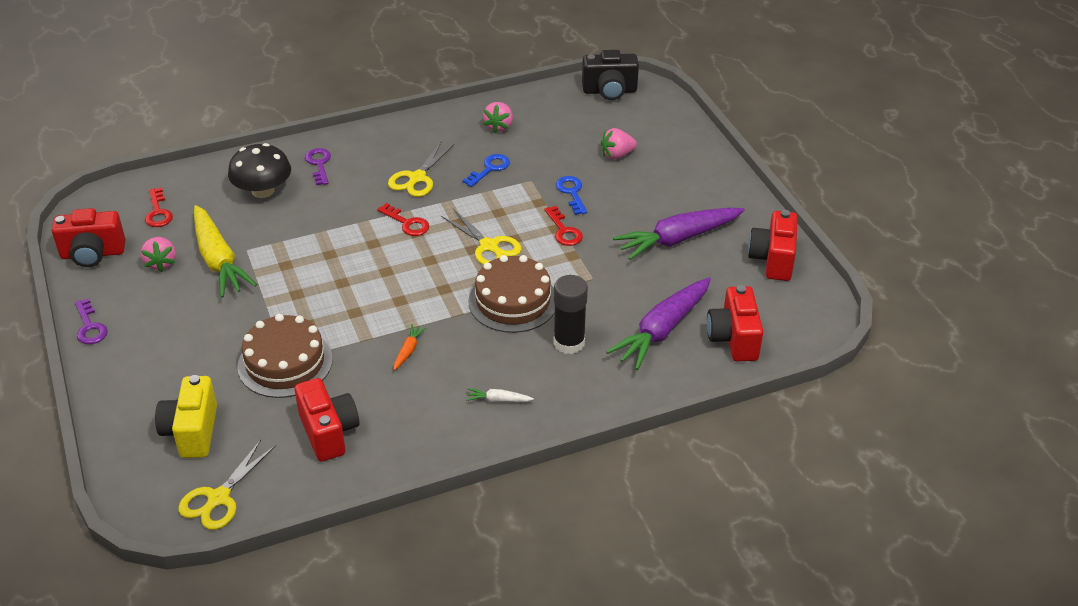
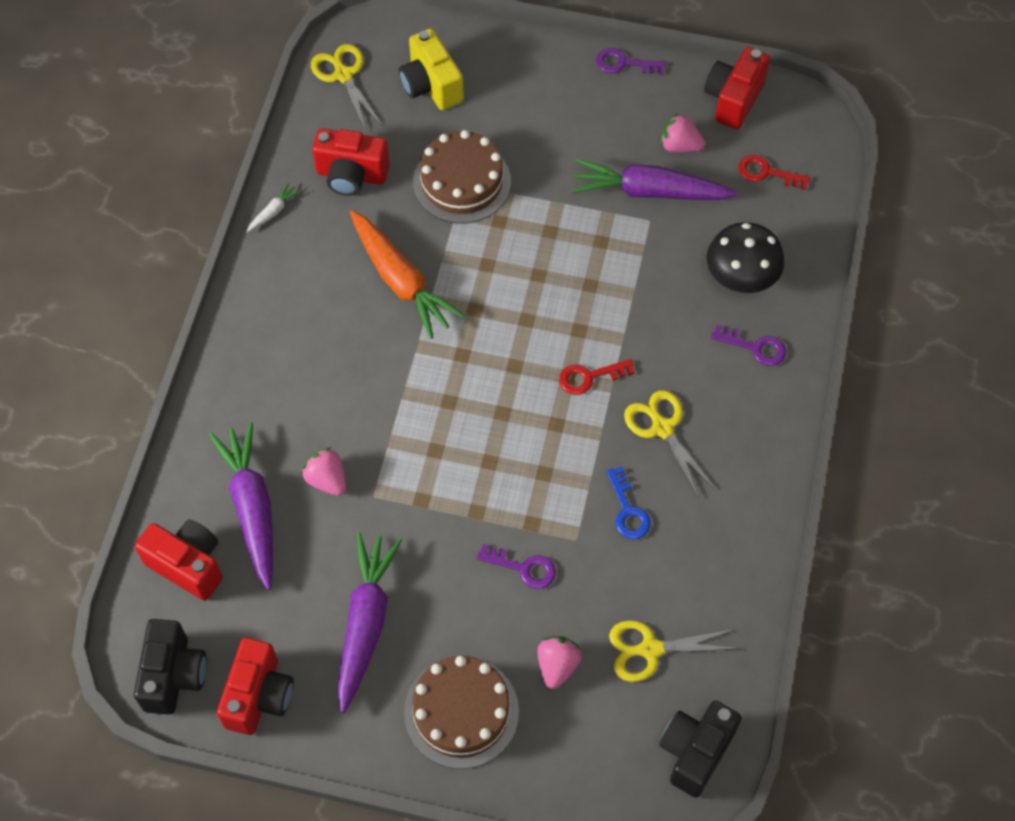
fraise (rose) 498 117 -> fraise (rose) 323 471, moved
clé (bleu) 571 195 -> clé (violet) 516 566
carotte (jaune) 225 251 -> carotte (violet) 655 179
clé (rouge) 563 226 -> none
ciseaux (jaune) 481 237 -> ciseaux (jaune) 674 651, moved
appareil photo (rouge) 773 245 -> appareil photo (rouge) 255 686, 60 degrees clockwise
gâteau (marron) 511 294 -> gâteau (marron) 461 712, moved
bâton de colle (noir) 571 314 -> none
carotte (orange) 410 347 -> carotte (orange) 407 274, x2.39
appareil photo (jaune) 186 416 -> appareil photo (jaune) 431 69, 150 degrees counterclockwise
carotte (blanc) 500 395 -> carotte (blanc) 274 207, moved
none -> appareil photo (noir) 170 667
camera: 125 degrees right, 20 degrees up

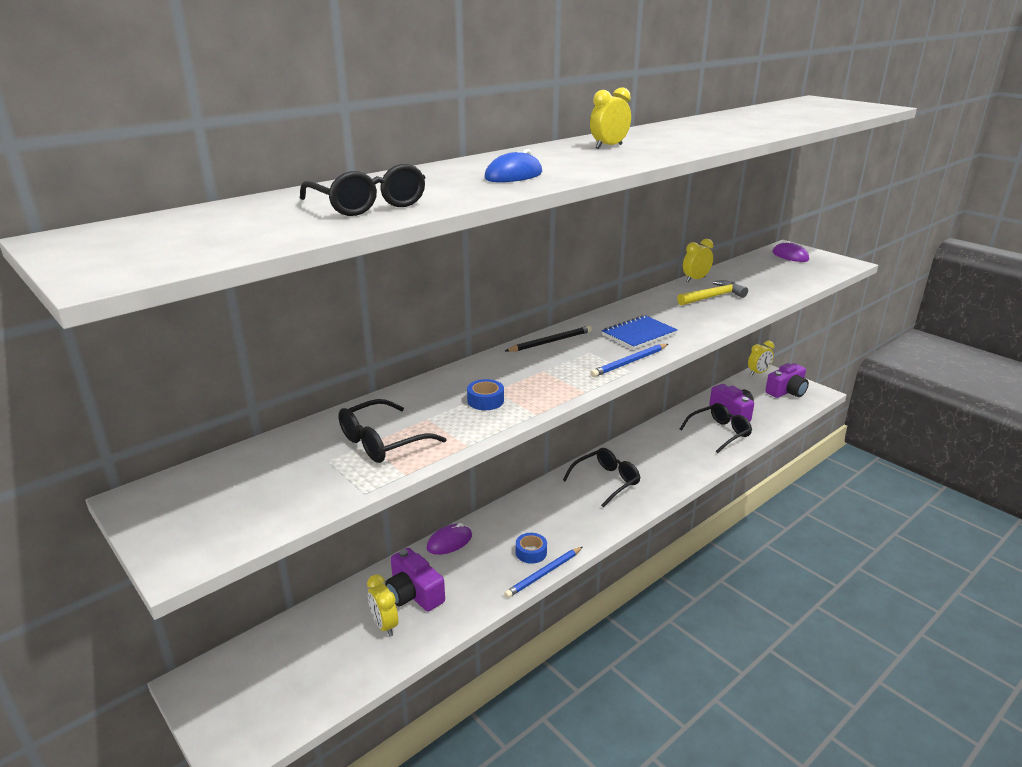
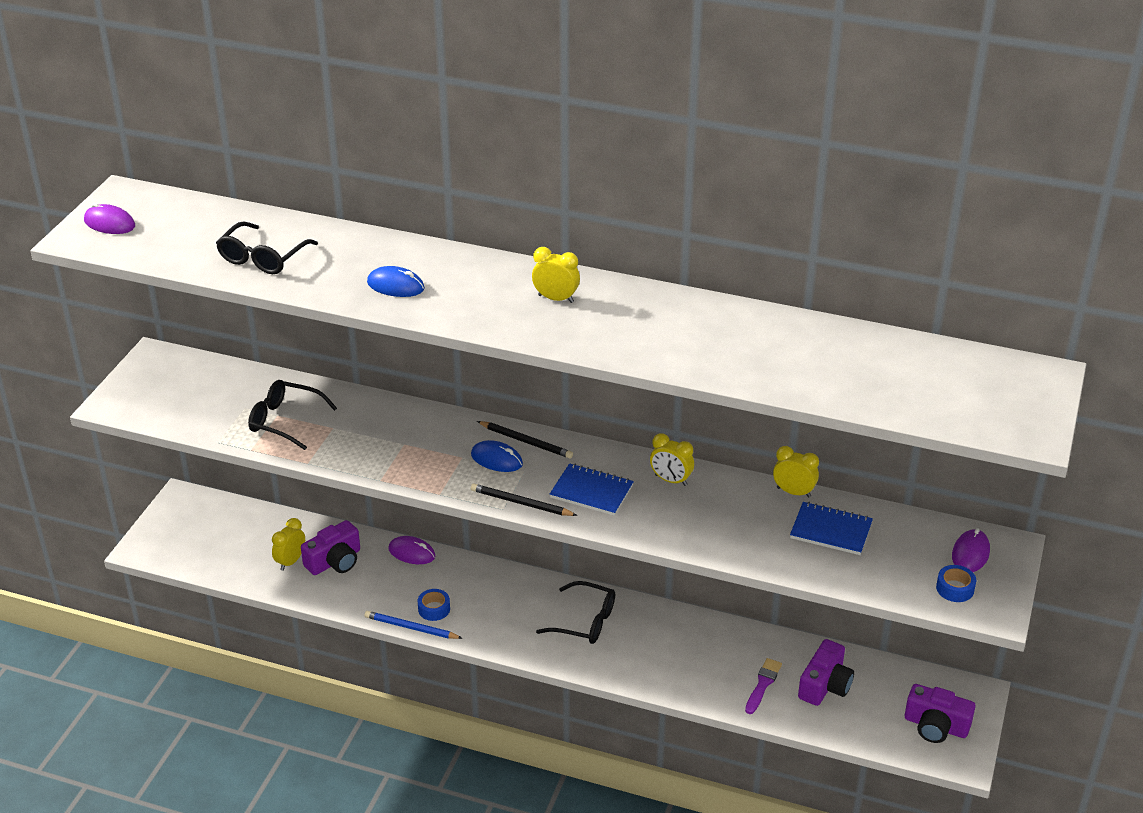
marteau (jaune) 712 292 -> none
réveil (jaune) 761 358 -> réveil (jaune) 672 459, moved
crayon (bleu) 629 360 -> crayon (noir) 524 499
ruban adhésif (bleu) 485 394 -> ruban adhésif (bleu) 956 583, moved
lunettes (noir) 716 428 -> pinceau (violet) 763 686
appareil photo (violet) 415 579 -> appareil photo (violet) 330 547, 150 degrees counterclockwise
none -> souris (violet) 109 218
none -> souris (bleu) 497 456
none -> carnet (bleu) 831 528
camera: 60 degrees right, 10 degrees up

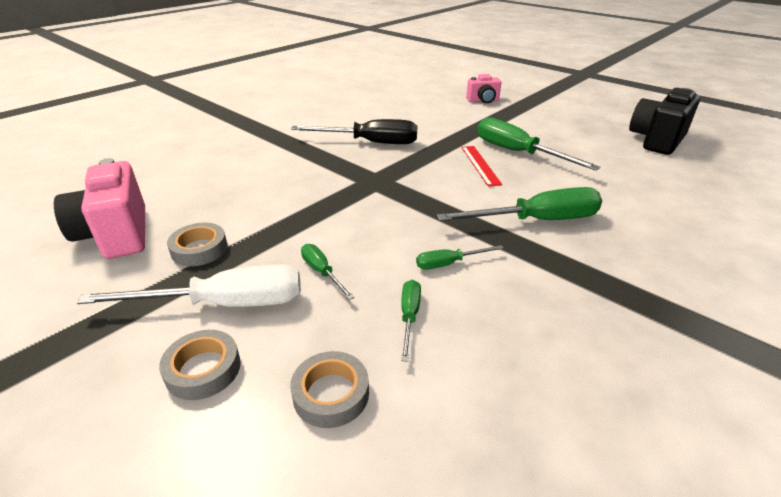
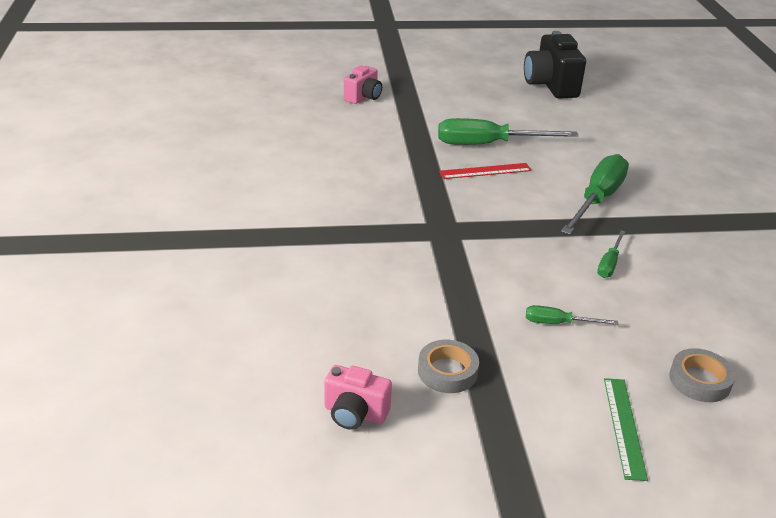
tournevis (noir) 354 131 -> none
règle (rouge) 481 166 -> règle (rouge) 485 171, 45 degrees counterclockwise
appareil photo (rose) 99 208 -> appareil photo (rose) 358 397, x0.58
tournevis (blanc) 189 286 -> none
tournevis (vert) 411 321 -> none
ruban adhésif (gris) 200 365 -> règle (vert) 626 429
camera: 50 degrees left, 0 degrees up

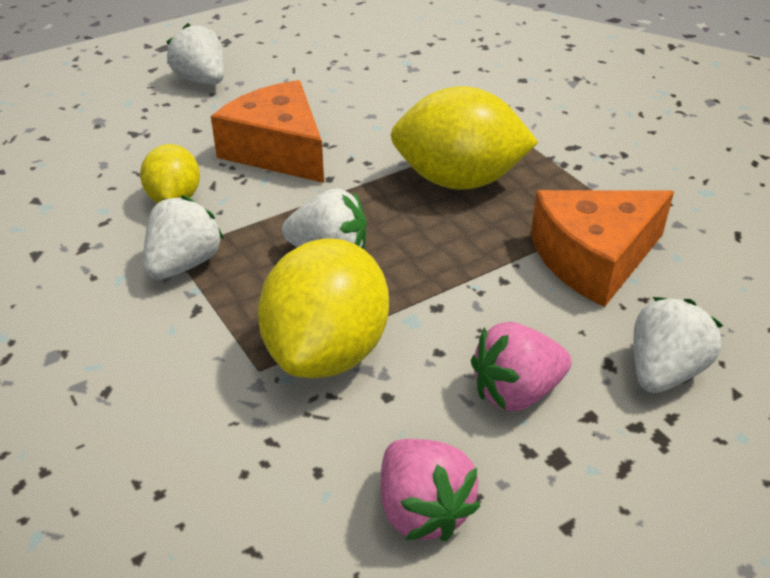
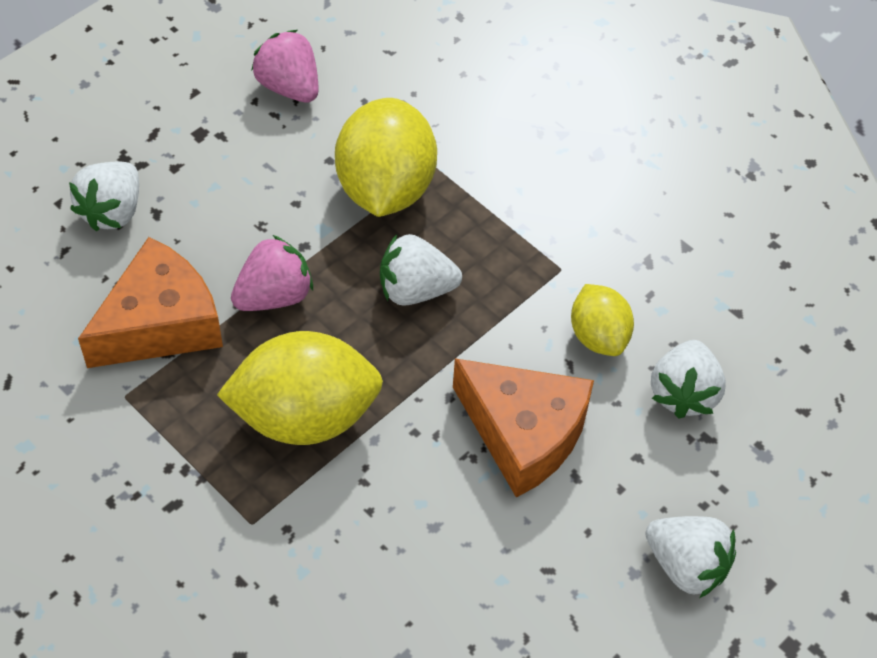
fraise (blanc) 183 237 -> fraise (blanc) 688 379, moved
fraise (rose) 521 366 -> fraise (rose) 272 273, moved
camera: 165 degrees right, 15 degrees up

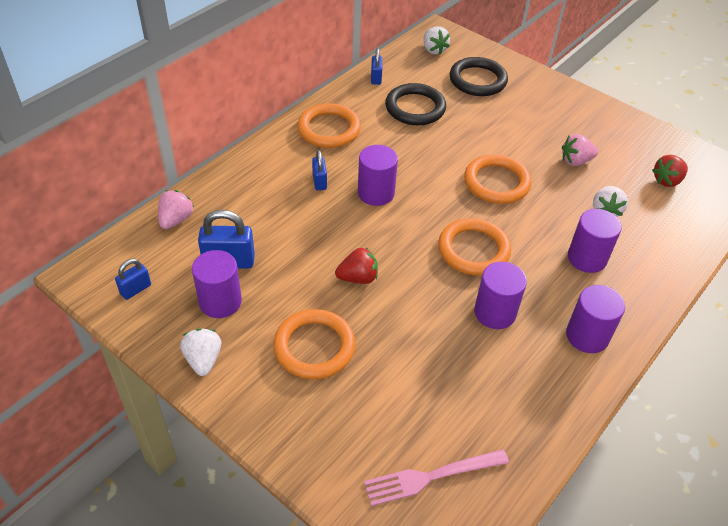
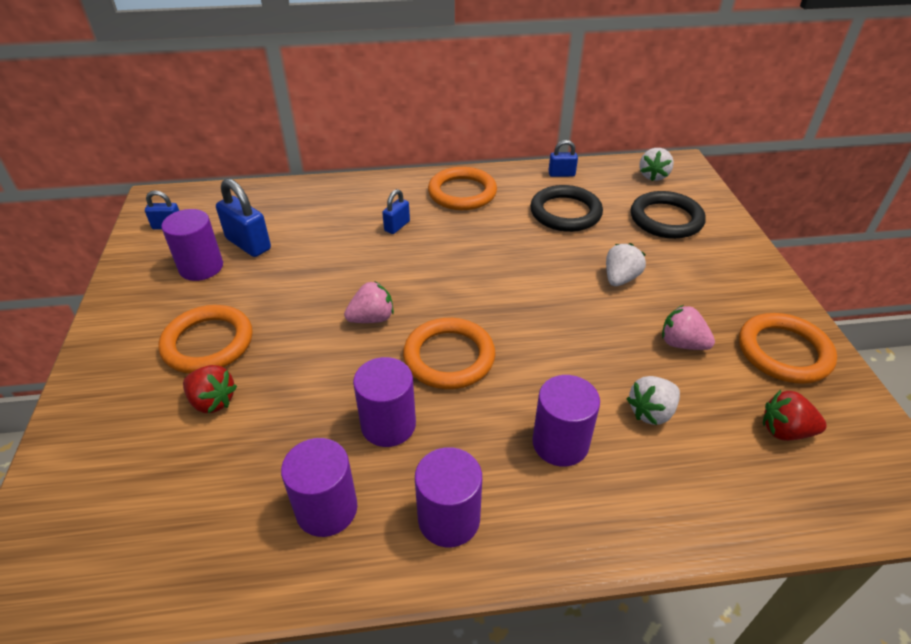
cadenas (bleu) 376 66 -> cadenas (bleu) 563 158, 45 degrees clockwise
cylindre (violet) 378 175 -> cylindre (violet) 319 487, moved
anneau (orange) 497 179 -> anneau (orange) 788 348, moved
fraise (rose) 176 209 -> fraise (rose) 369 302, moved
fraise (rouge) 356 265 -> fraise (rouge) 210 389, moved
fraise (blanc) 200 352 -> fraise (blanc) 626 264, moved
fourchette (rose) 436 477 -> none
camera: 45 degrees right, 5 degrees down

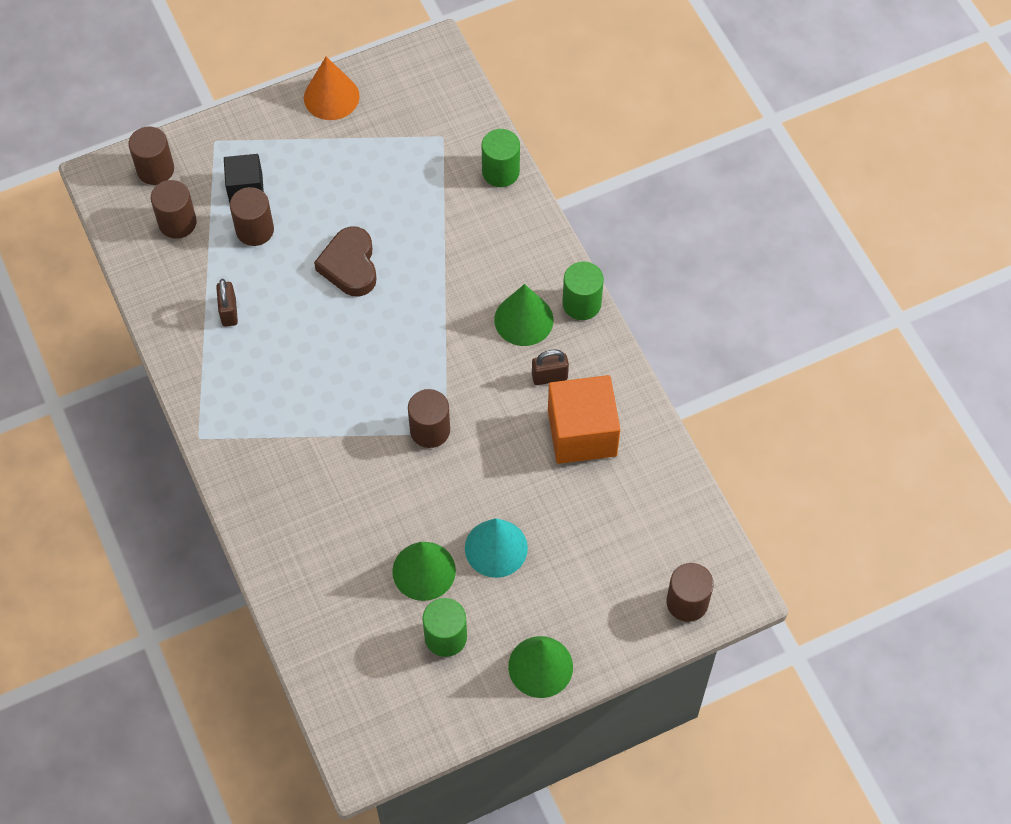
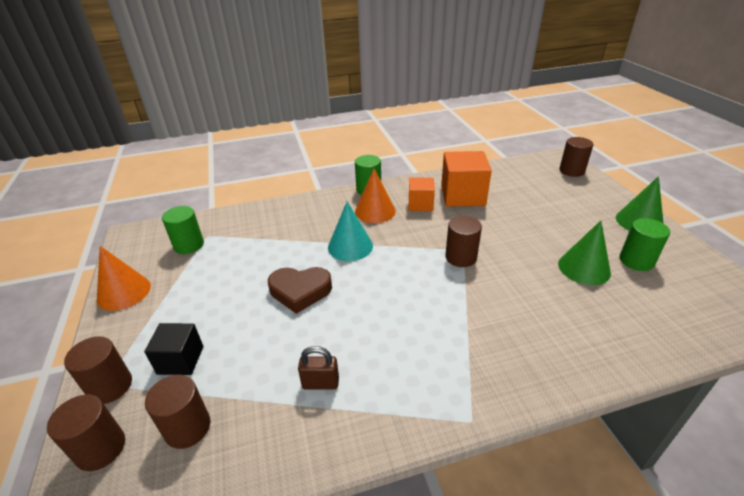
cylindre (vert) 501 158 -> cylindre (vert) 183 230, moved
cylindre (marron) 252 216 -> cylindre (marron) 98 370, moved
cône (vert) 524 315 -> cône (orange) 375 196
cadenas (marron) 550 367 -> cube (orange) 422 194
cône (turquoise) 496 548 -> cône (turquoise) 350 231, moved
camera: 80 degrees left, 25 degrees down

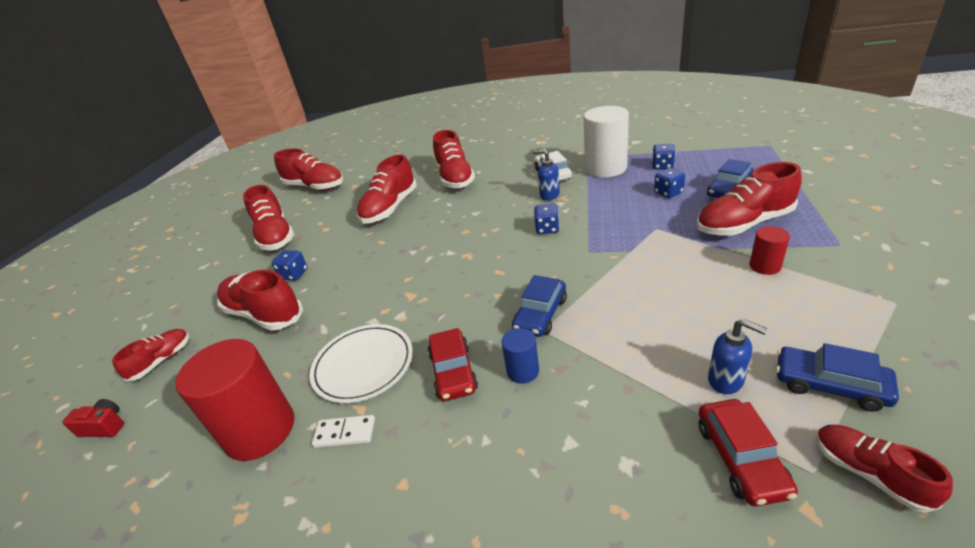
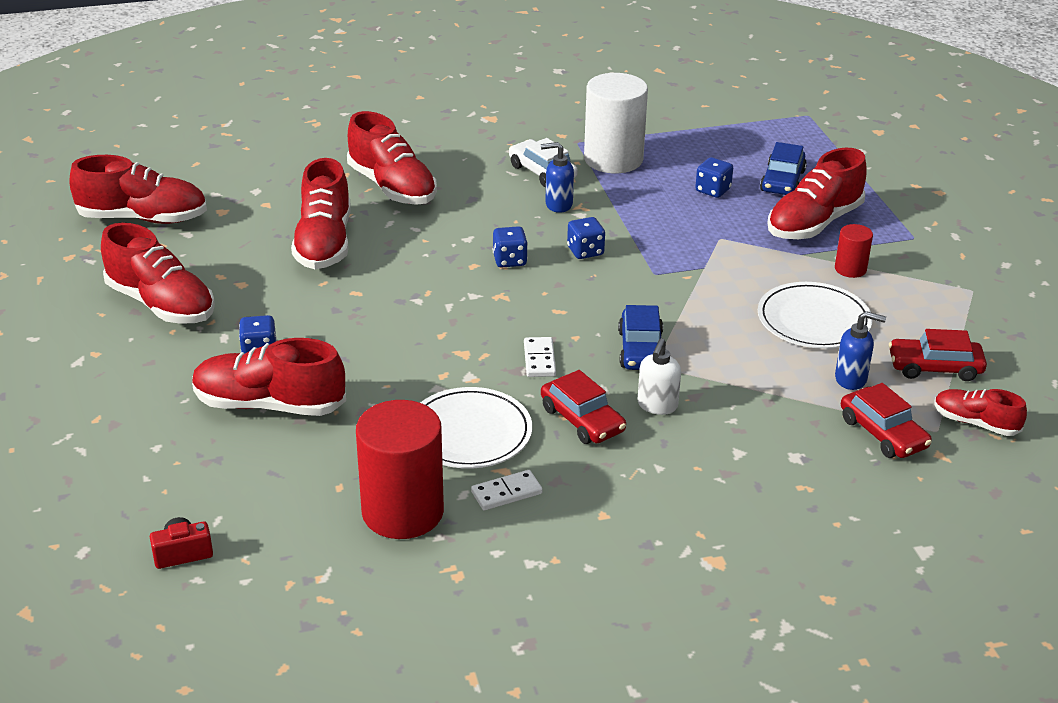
dé (bleu) 663 157 -> dé (bleu) 510 247, moved
cylindre (bleu) 520 356 -> distributeur de savon (blanc) 659 376
chaussure (rouge) 150 355 -> none
voiture (bleu) 837 377 -> voiture (rouge) 938 355
none -> assiette (blanc) 815 315
none -> domino (blanc) 540 357
camera: 30 degrees left, 0 degrees up

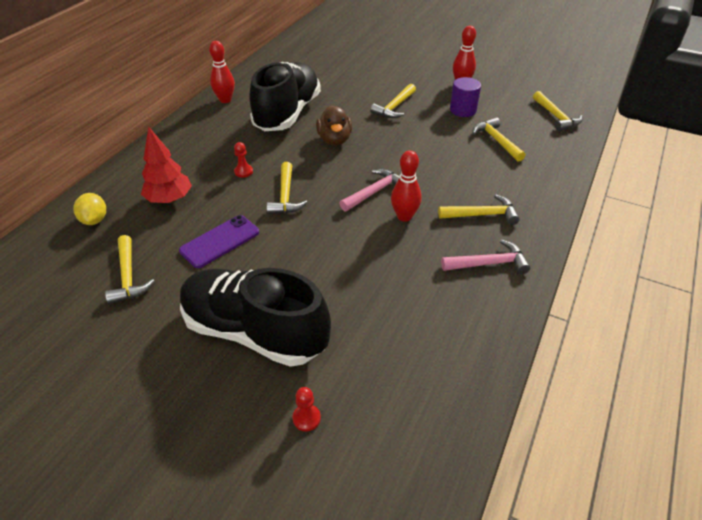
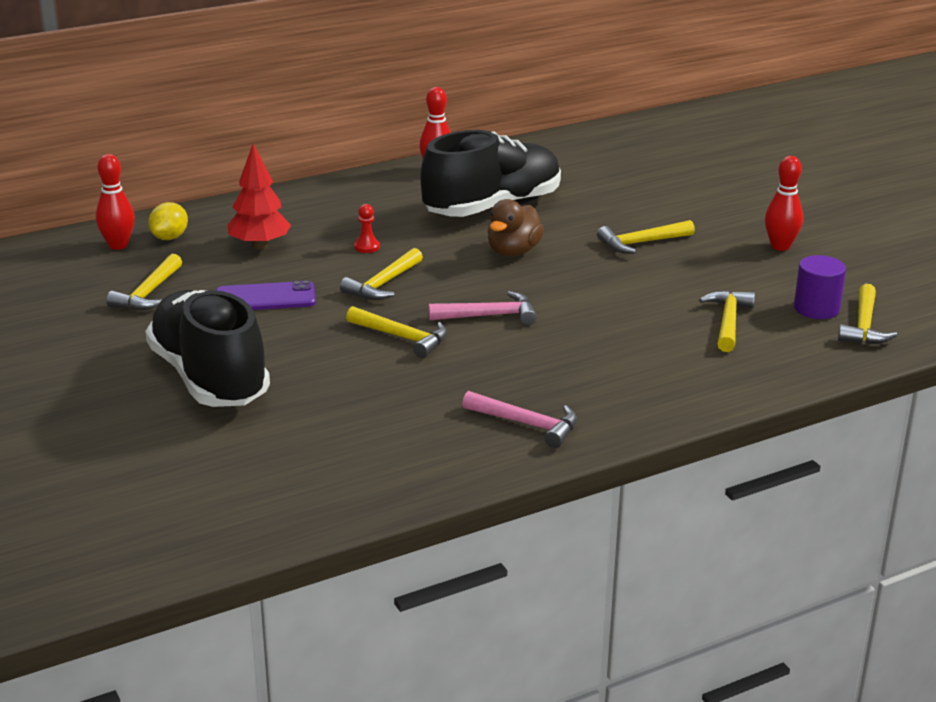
cylindre (violet) 465 97 -> cylindre (violet) 820 287, moved
quille (rouge) 406 186 -> quille (rouge) 115 202, moved
marteau (jaune) 479 210 -> marteau (jaune) 396 332, moved
pion (rouge) 307 409 -> none
camera: 35 degrees right, 15 degrees down

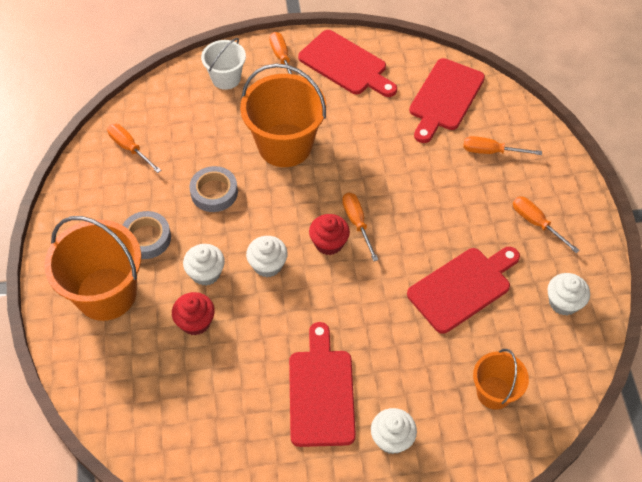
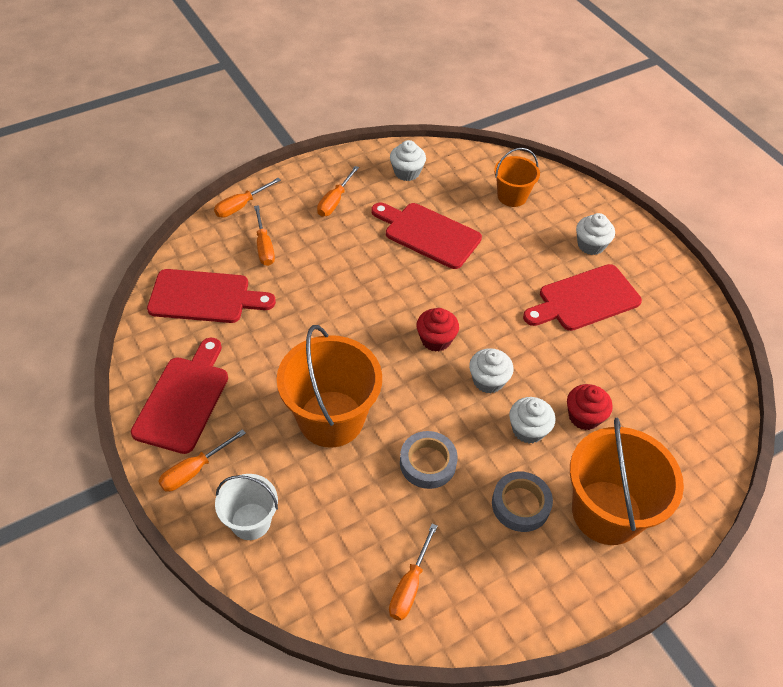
tournevis (orange) 360 226 -> tournevis (orange) 247 198, moved
camera: 115 degrees left, 5 degrees down

